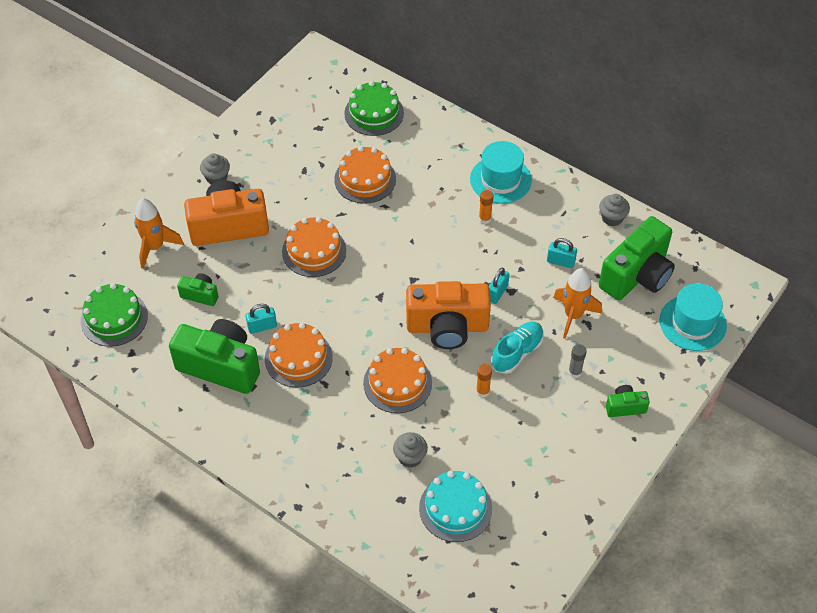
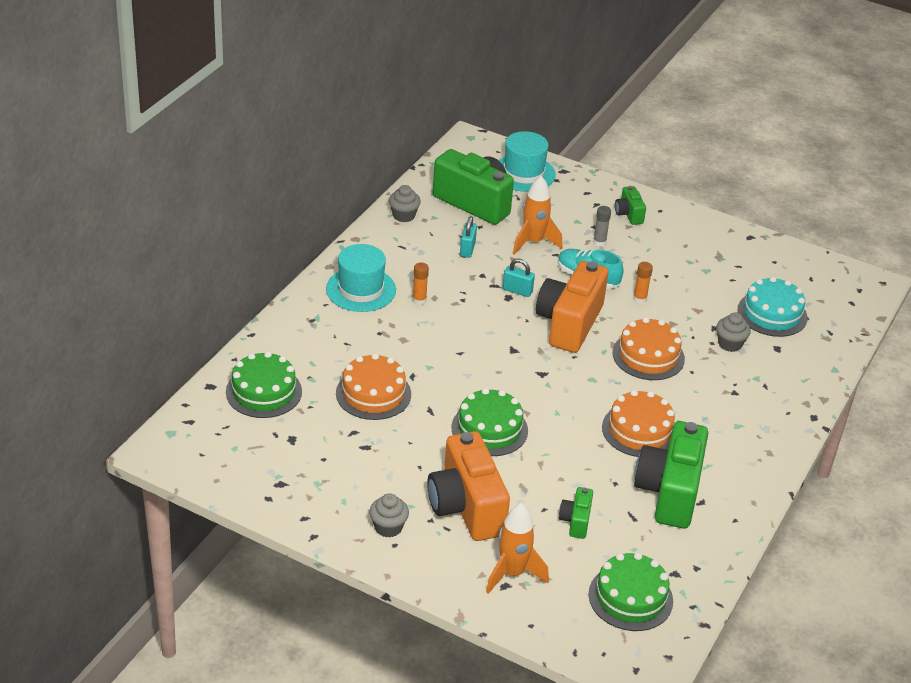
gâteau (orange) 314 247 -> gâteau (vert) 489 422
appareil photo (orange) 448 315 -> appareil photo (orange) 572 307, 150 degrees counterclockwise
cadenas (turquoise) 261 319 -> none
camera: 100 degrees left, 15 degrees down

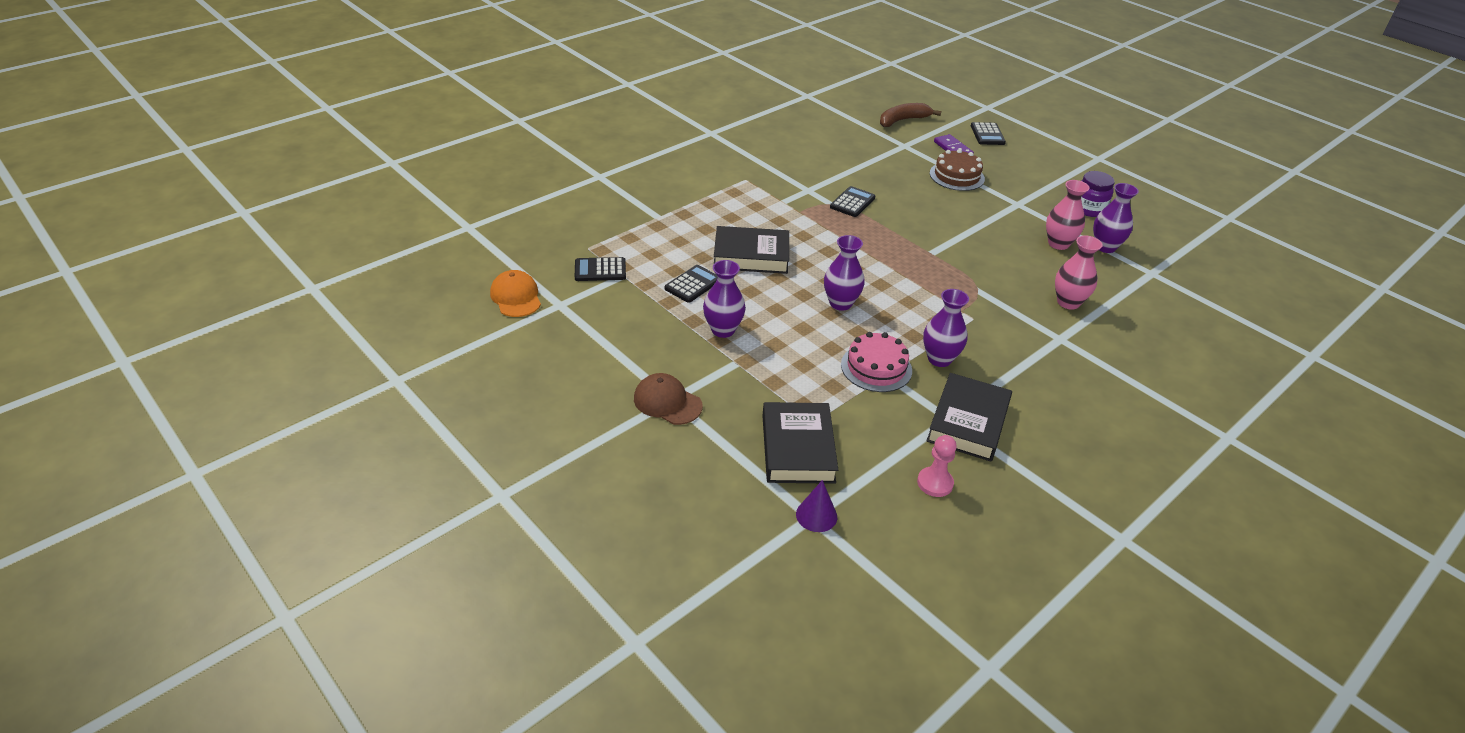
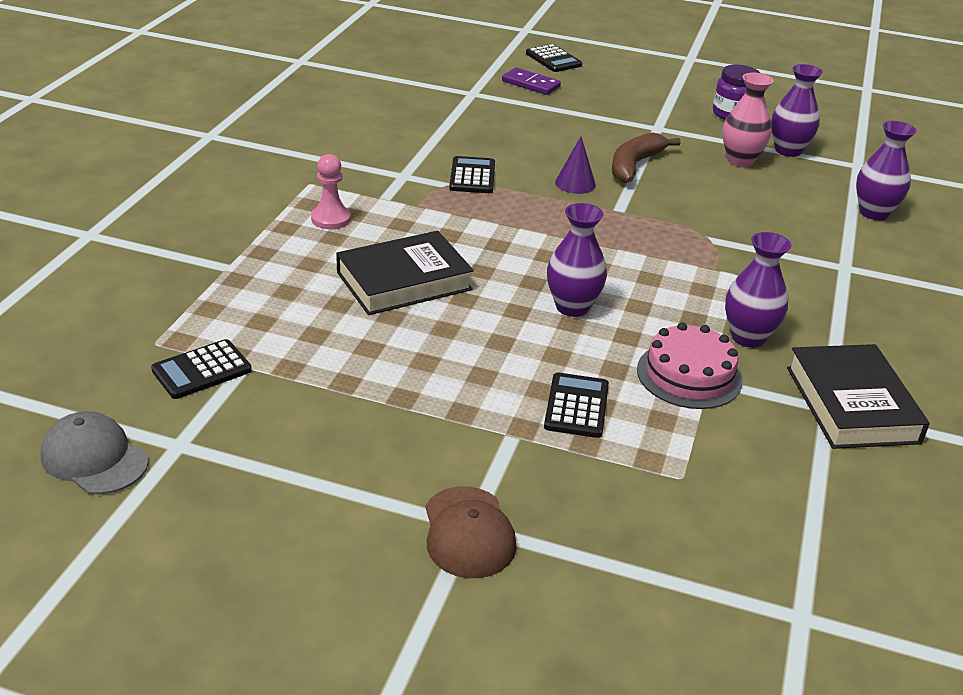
banane (marron) 910 115 -> banane (marron) 646 157, moved
gâteau (marron) 957 170 -> none
vase (rose) 1079 272 -> none
vase (violet) 724 299 -> vase (violet) 886 170, moved
calculatrice (noir) 691 284 -> calculatrice (noir) 576 405, moved
casquette (orange) 515 293 -> casquette (gris) 95 453
casquette (marron) 668 399 -> casquette (marron) 471 532, 105 degrees counterclockwise
livre (noir) 800 443 -> none
pion (rose) 937 466 -> pion (rose) 331 191, moved
cône (violet) 816 506 -> cône (violet) 575 165, moved
camera: 30 degrees left, 5 degrees down

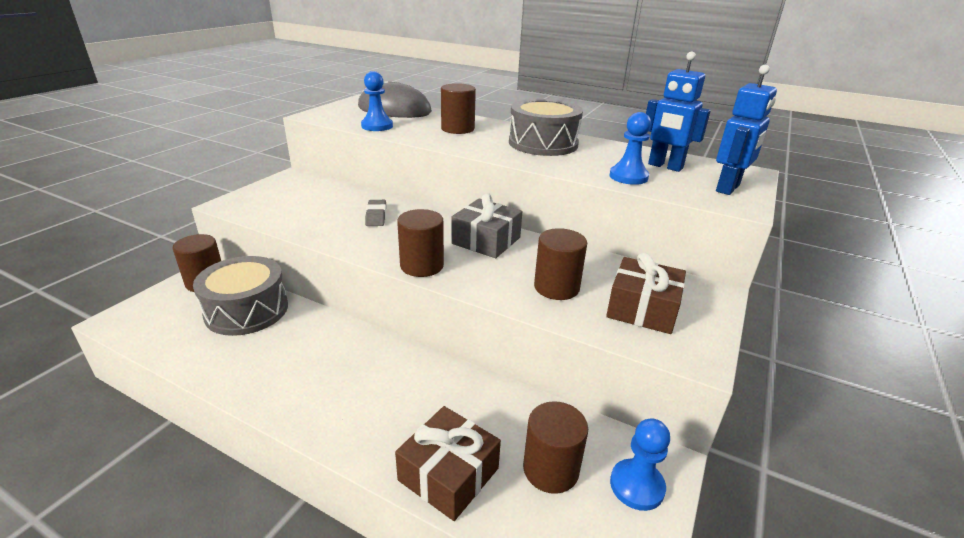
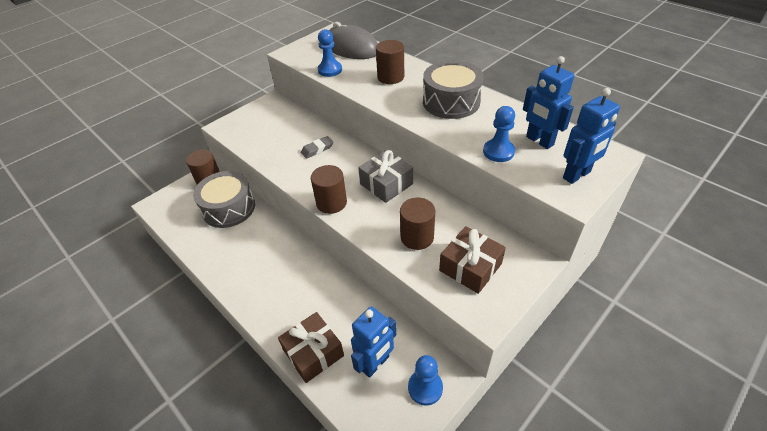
gomme (gris) 375 213 -> gomme (gris) 317 147, 45 degrees clockwise
cylindre (marron) 555 447 -> robot (bleu) 373 342
camera: 20 degrees right, 15 degrees up

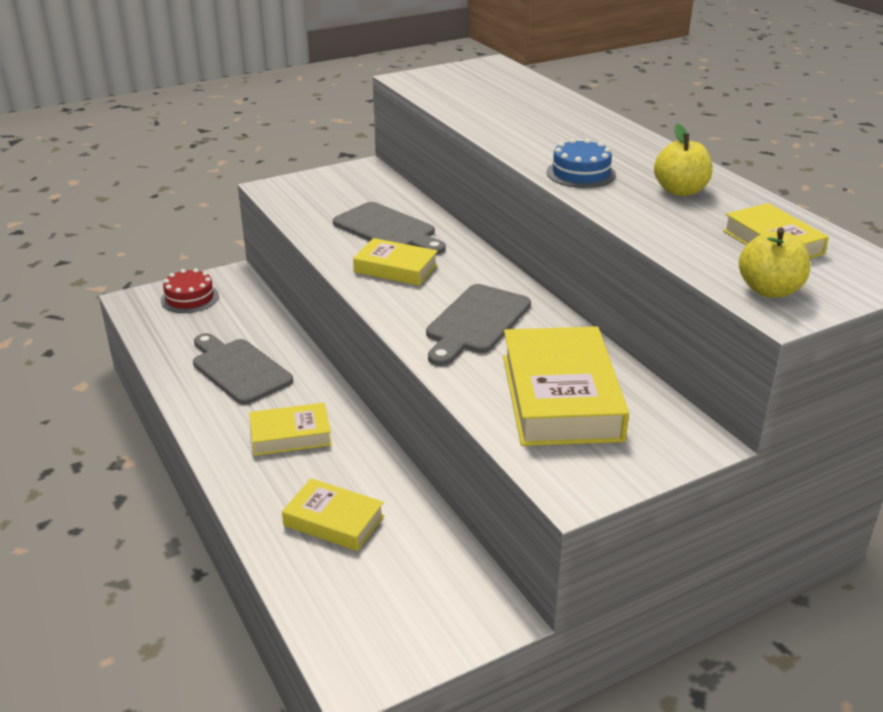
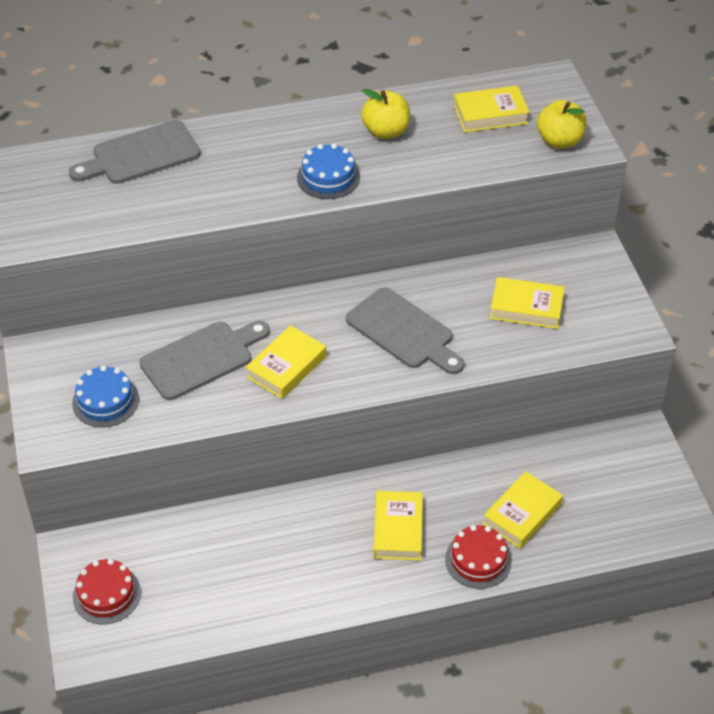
livre (jaune) 566 386 -> livre (jaune) 527 303, x0.57
planche à découper (gris) 243 369 -> planche à découper (gris) 135 152, moved
none -> gâteau (bleu) 105 396
none -> gâteau (rouge) 478 557
camera: 75 degrees left, 15 degrees up

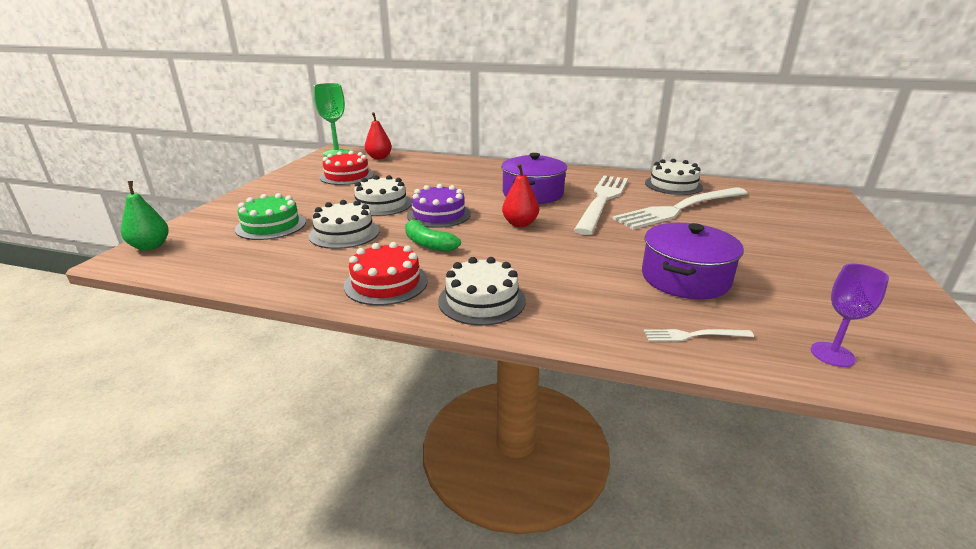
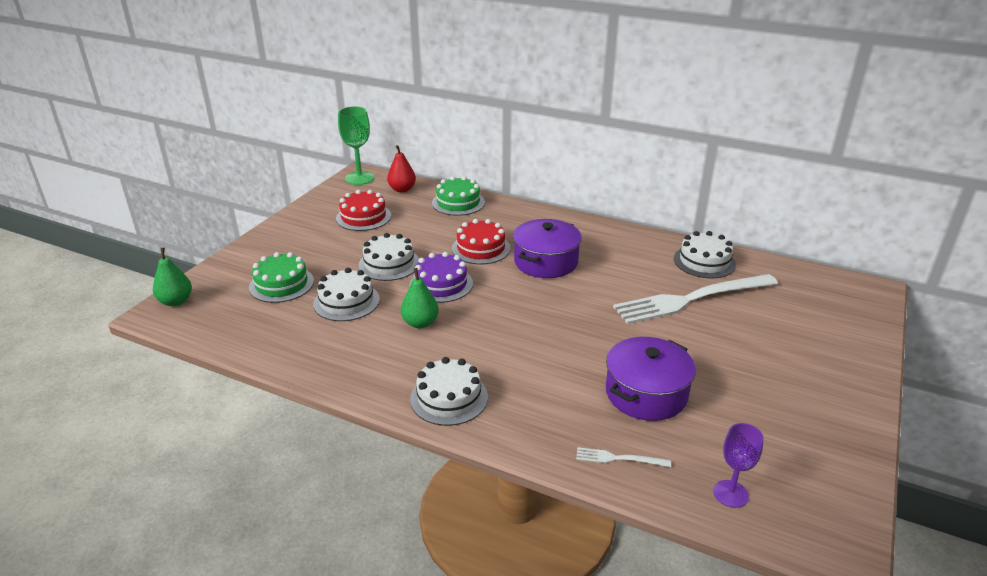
poire (rouge) 520 195 -> none
fourchette (blanc) 601 205 -> none
banane (vert) 433 235 -> poire (vert) 420 298
gâteau (rouge) 386 273 -> gâteau (rouge) 481 241, moved
none -> gâteau (vert) 458 196
camera: 10 degrees right, 5 degrees up

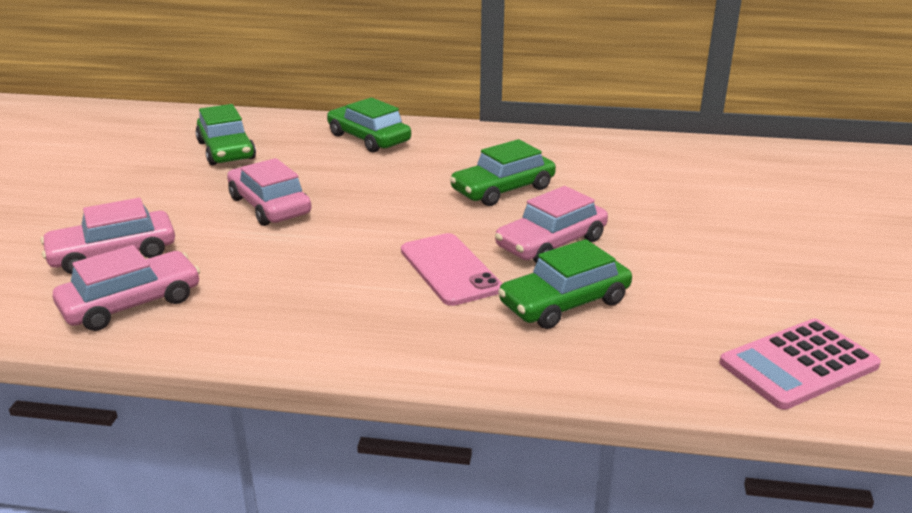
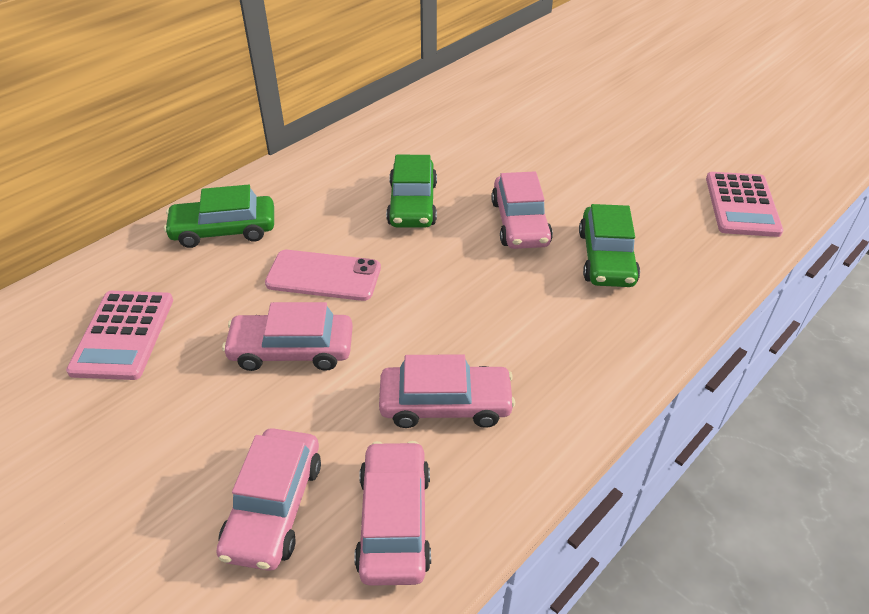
voiture (vert) 225 135 -> calculatrice (rose) 119 335
téléphone (rose) 451 269 -> téléphone (rose) 323 275, moved
none -> voiture (rose) 447 391
camera: 55 degrees left, 15 degrees up

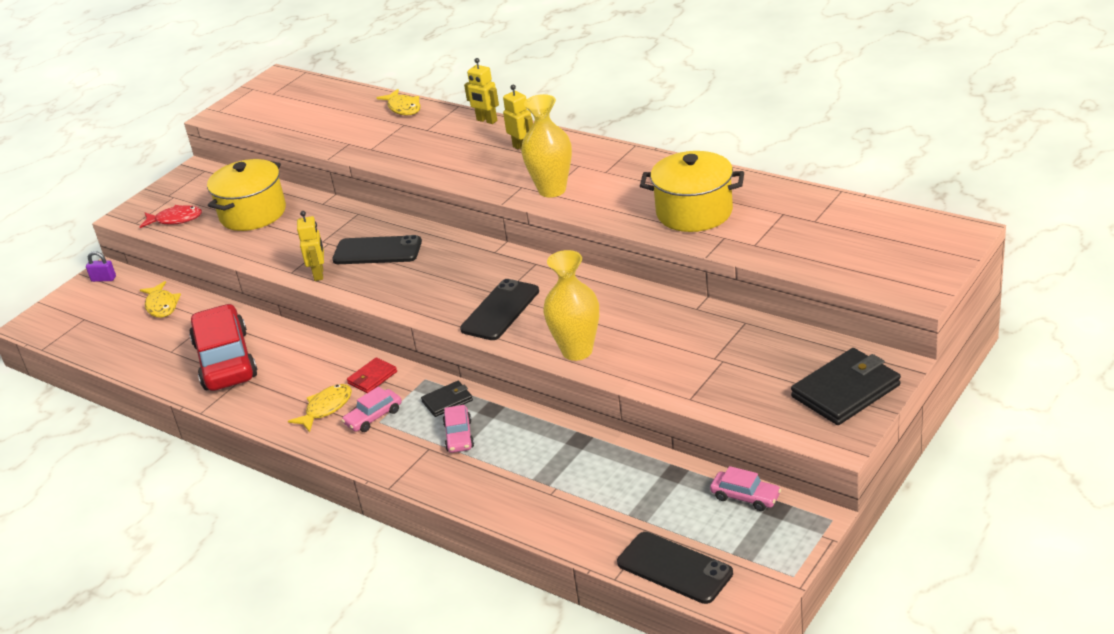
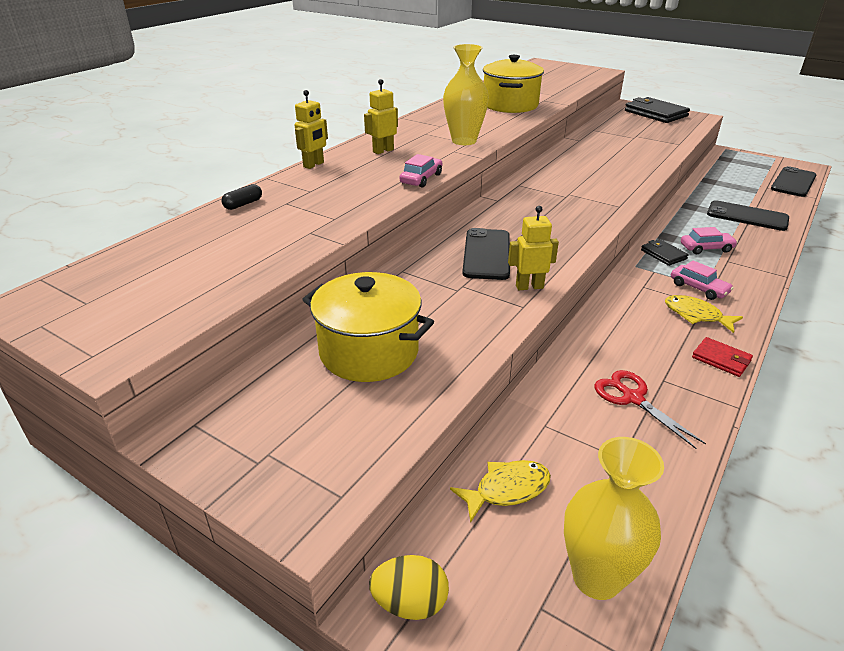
poisson (jaune) 399 102 -> gélule (noir) 241 197
poisson (rouge) 171 216 -> none
vase (jaune) 571 305 -> vase (jaune) 614 518, moved
cadenas (violet) 101 266 -> œuf (jaune) 409 587
téléphone (noir) 499 309 -> téléphone (noir) 748 215, moved
voiture (rouge) 223 347 -> ciseaux (rouge) 650 409
portefeuille (rouge) 372 375 -> portefeuille (rouge) 722 357, moved
voiture (rose) 745 488 -> voiture (rose) 420 170, moved
camera: 95 degrees left, 0 degrees up

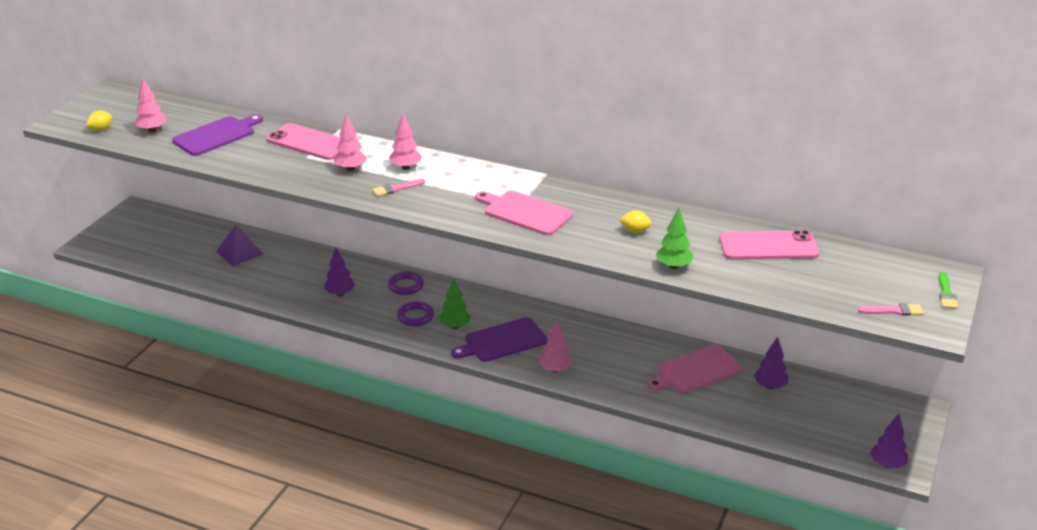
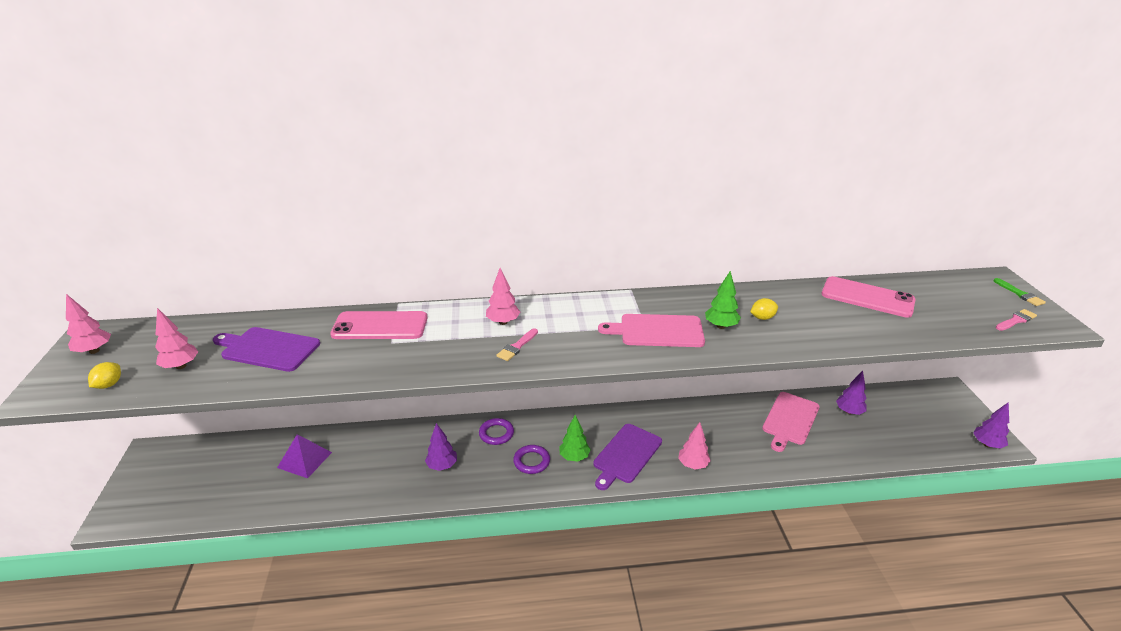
planche à découper (violet) 217 135 -> planche à découper (violet) 266 349, 90 degrees counterclockwise
arbre (rose) 350 143 -> arbre (rose) 88 324, moved
arbre (vert) 675 238 -> arbre (vert) 723 300, moved
téléphone (rose) 769 245 -> téléphone (rose) 868 297, 60 degrees clockwise
camera: 30 degrees left, 0 degrees up

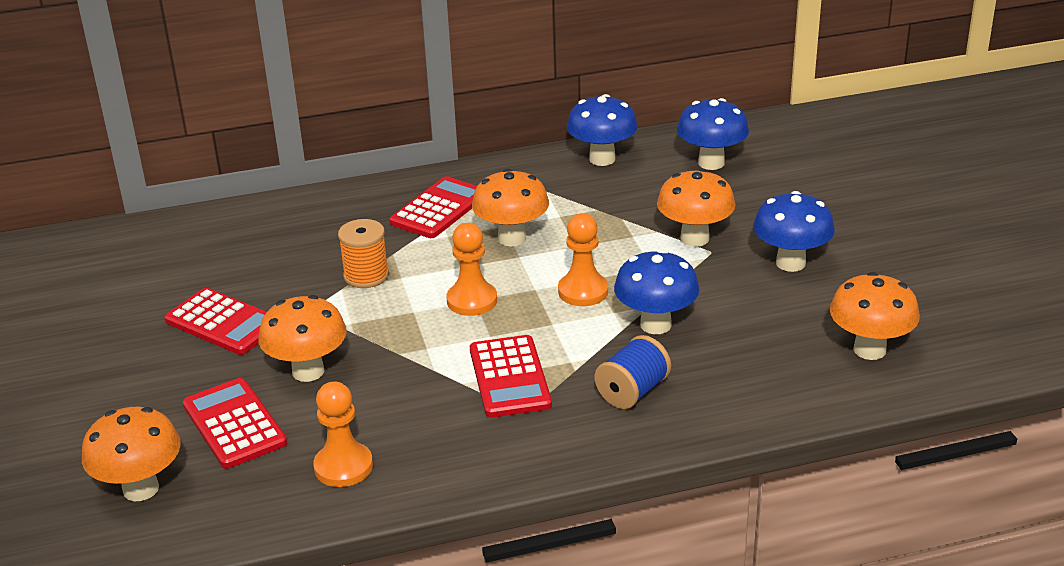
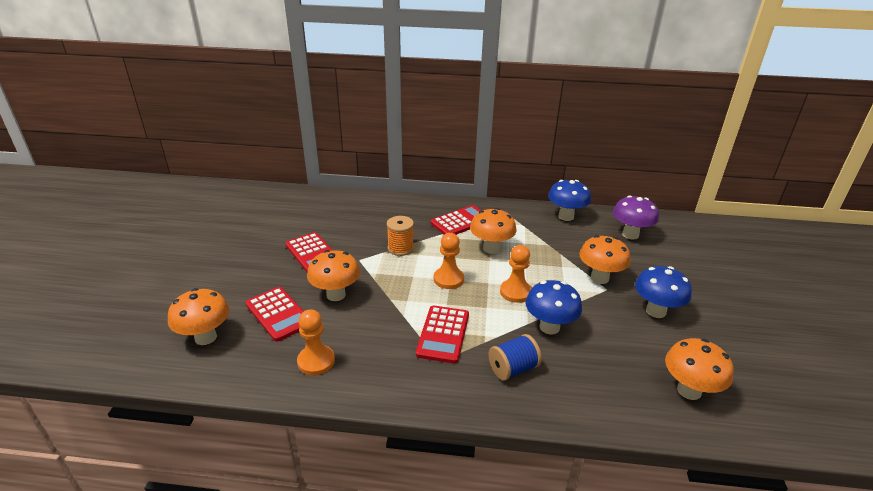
champignon (bleu) 713 134 -> champignon (violet) 636 218
calculatrice (rouge) 235 423 -> calculatrice (rouge) 274 314, 150 degrees clockwise
camera: 20 degrees right, 0 degrees up

